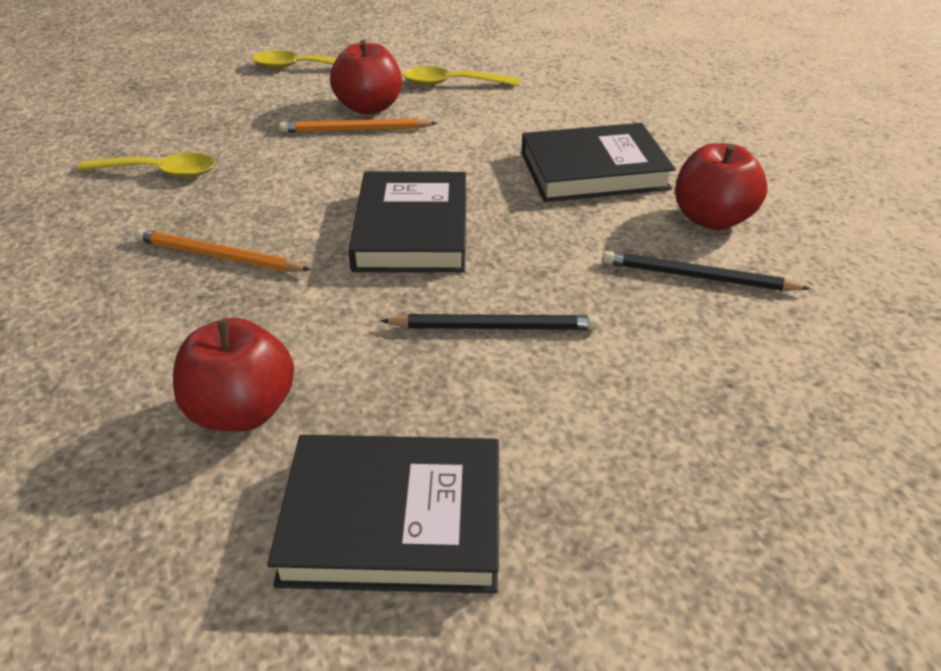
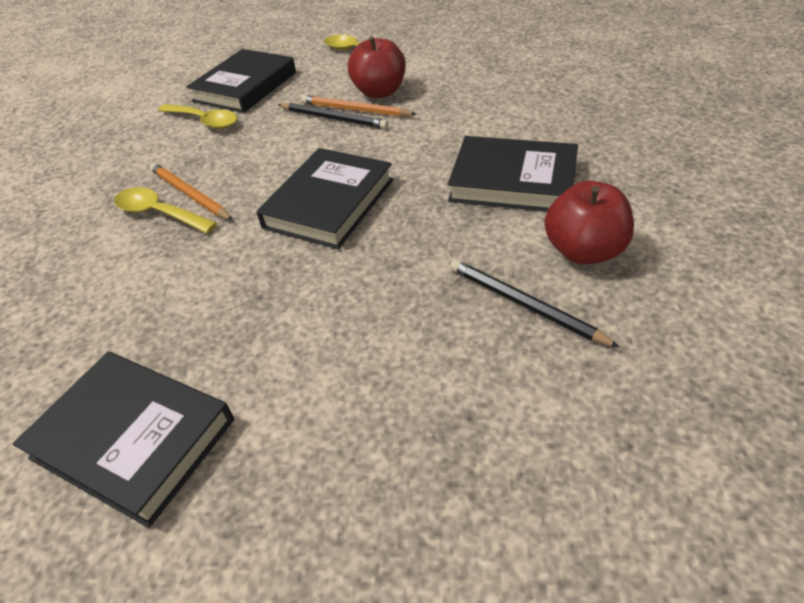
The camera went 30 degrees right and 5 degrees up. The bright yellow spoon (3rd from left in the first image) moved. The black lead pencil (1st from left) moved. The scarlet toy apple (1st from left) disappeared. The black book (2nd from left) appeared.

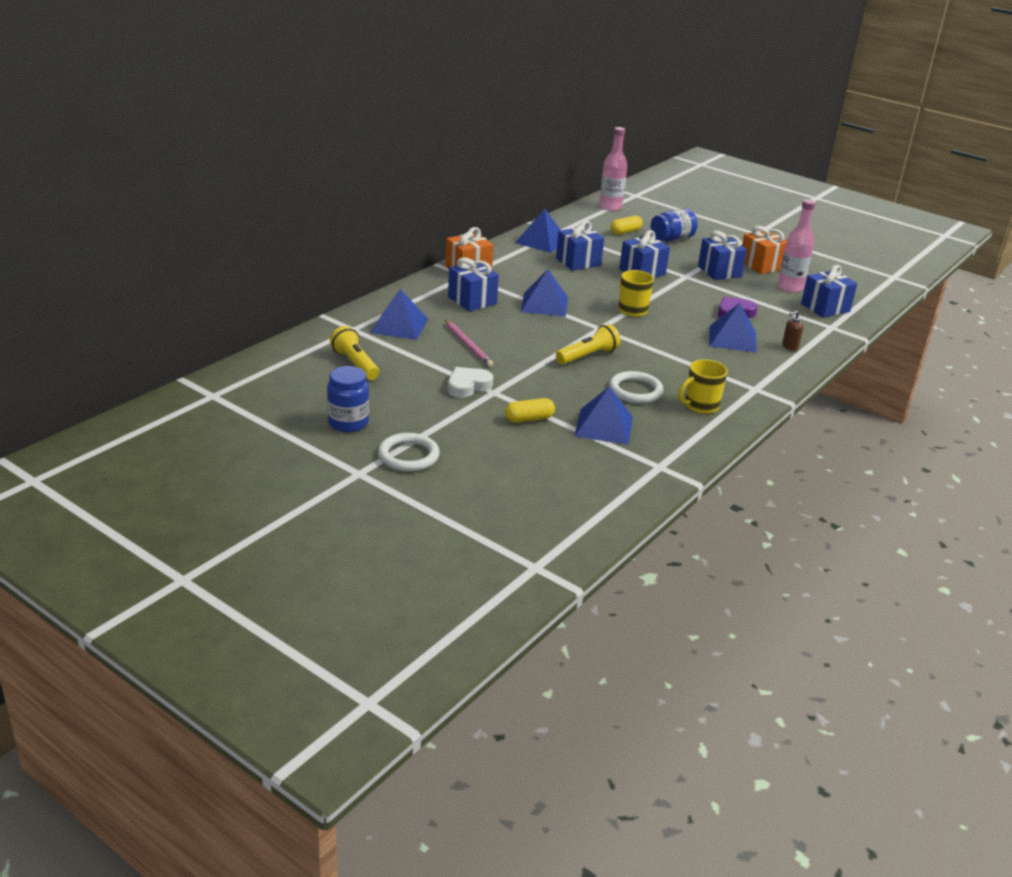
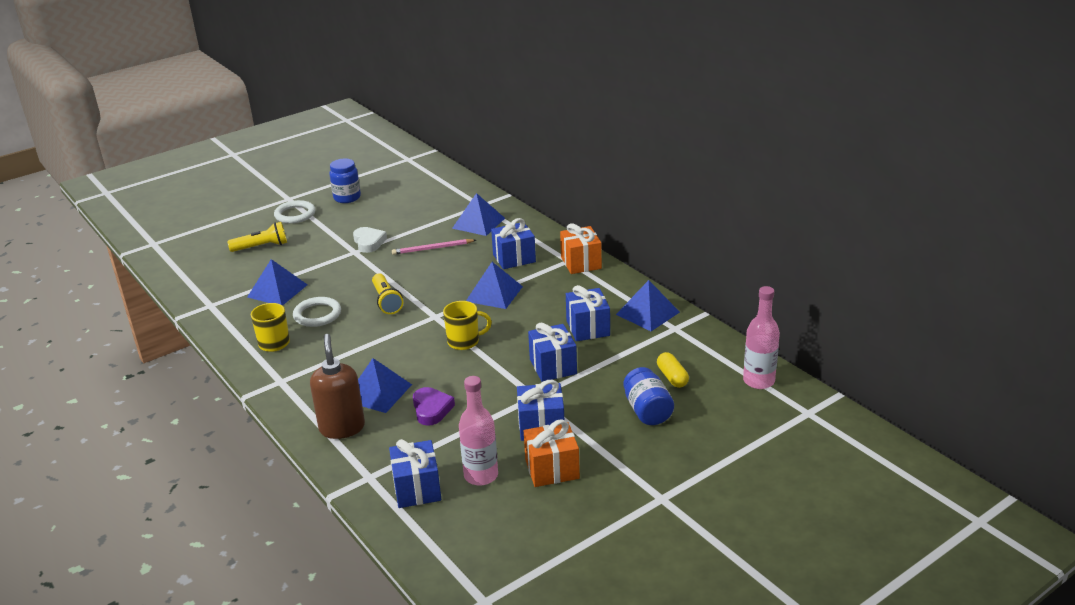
The camera went 110 degrees right and 0 degrees up. The brown soap dispenser changed to 2.25 times the size. The bright yellow flashlight (1st from left) moved. The bright yellow pill shape (1st from left) disappeared.

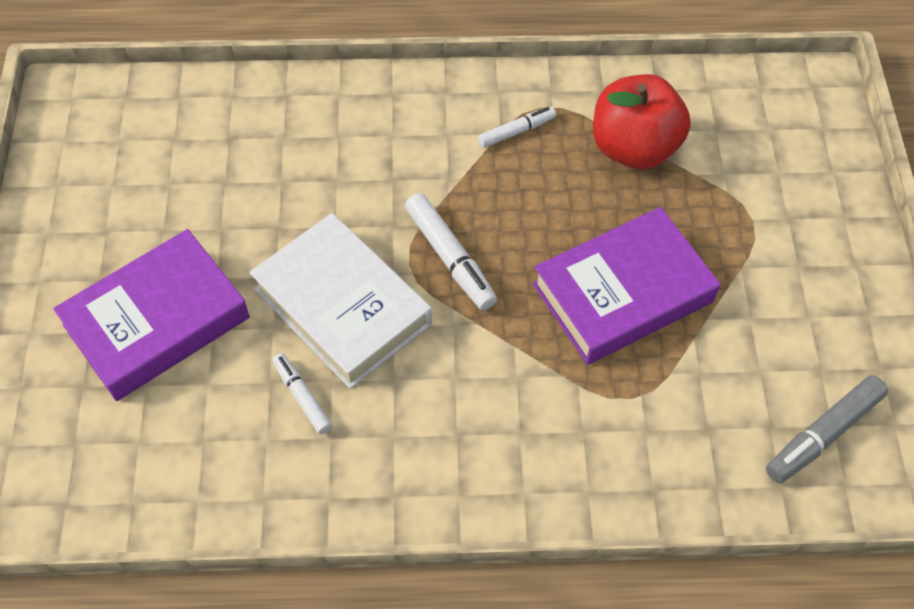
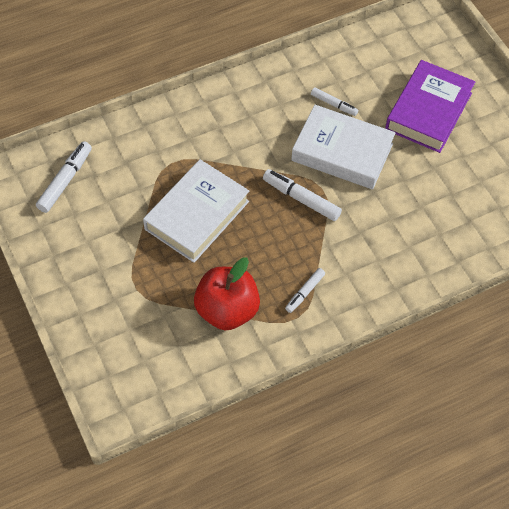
The camera went 155 degrees right and 0 degrees up. The violet book (2nd from left) became the snow-white book (1st from left). The ash-grey marker pen became the snow-white marker pen (1st from left).

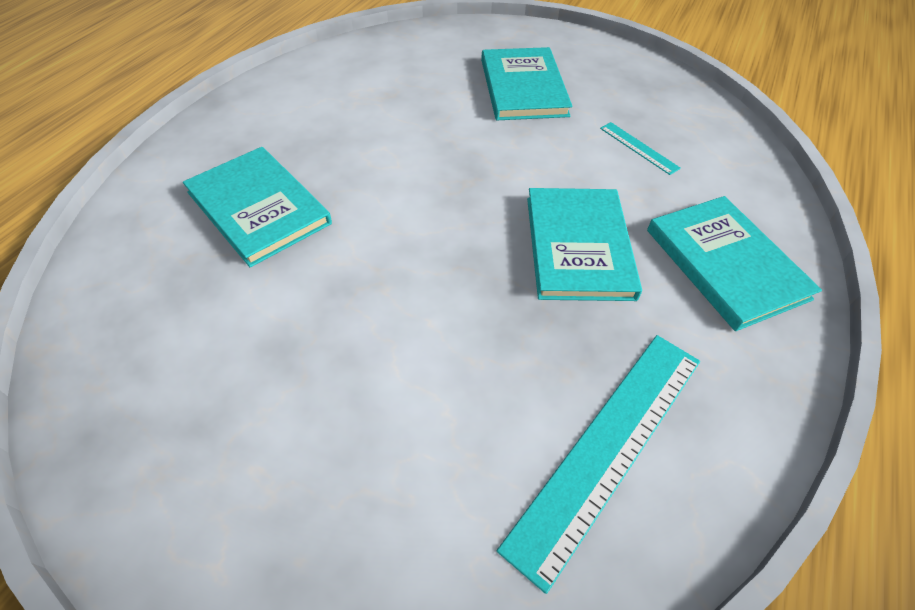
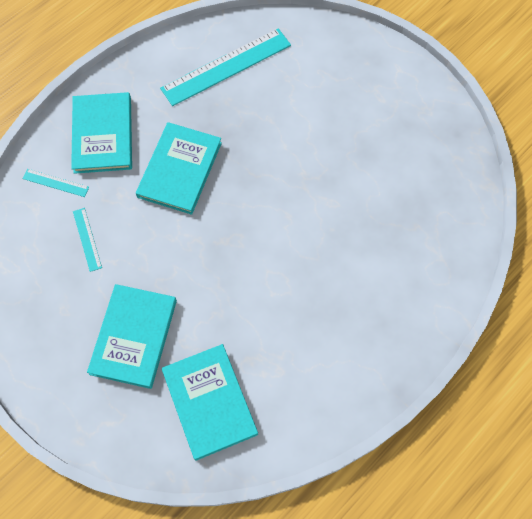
The camera went 160 degrees left and 15 degrees up. The aqua book (1st from left in the first image) moved. The aqua measuring stick (1st from left) appeared.

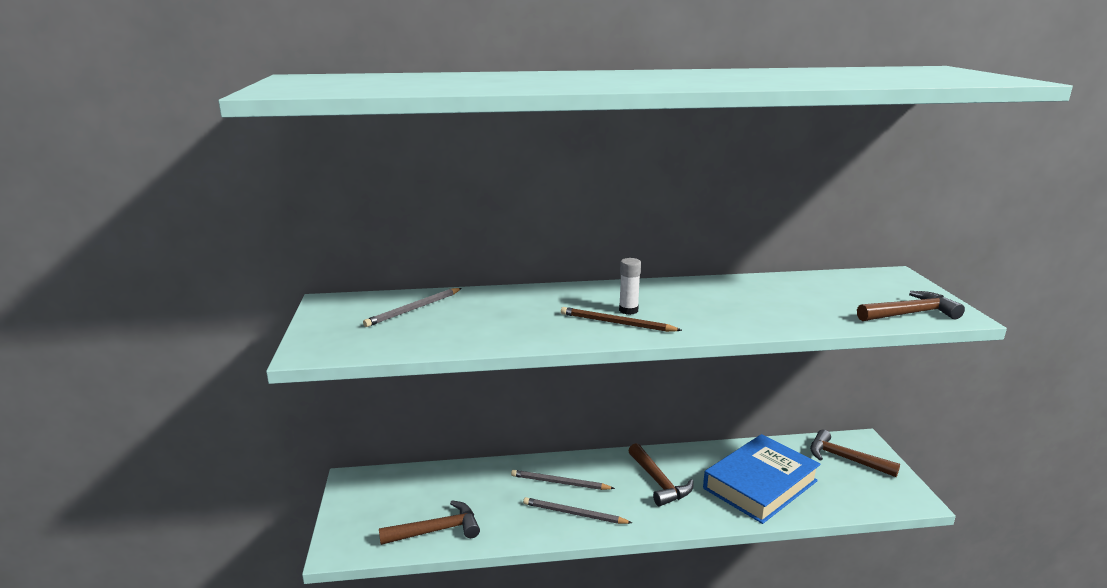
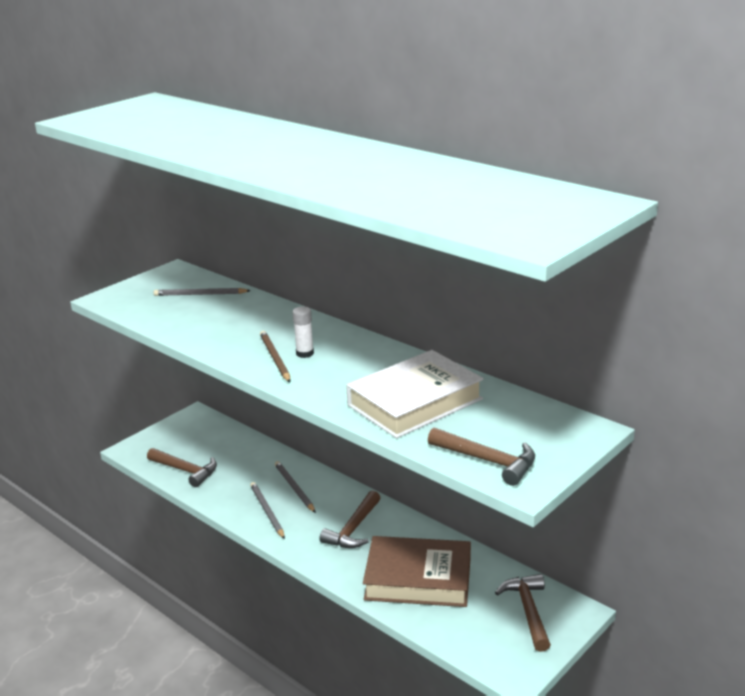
The camera went 50 degrees right and 5 degrees up. The blue book became the brown book. The snow-white book appeared.

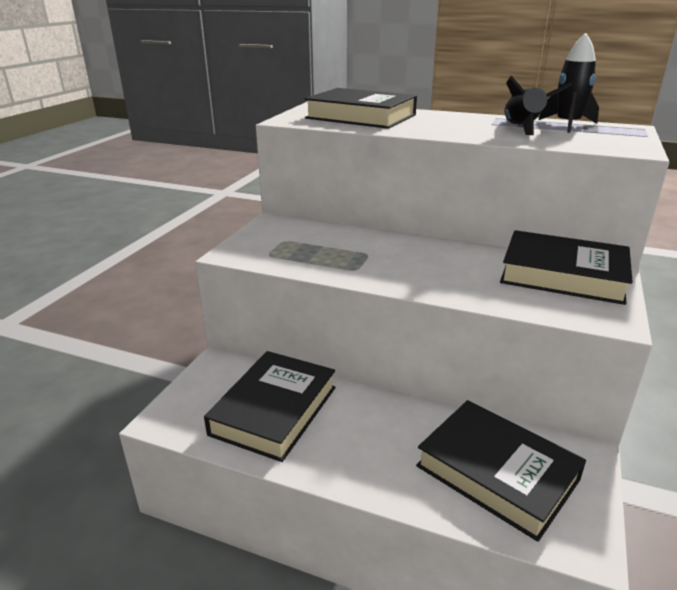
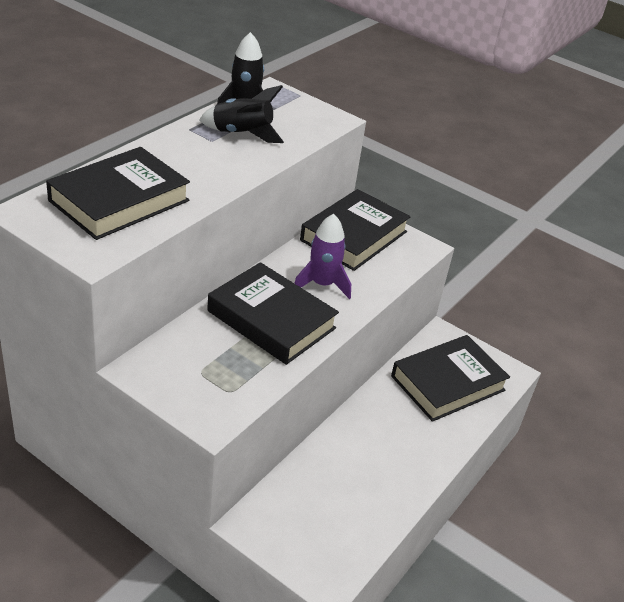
The camera went 80 degrees left and 10 degrees up. The black book (1st from left in the first image) moved. The violet spaceship appeared.

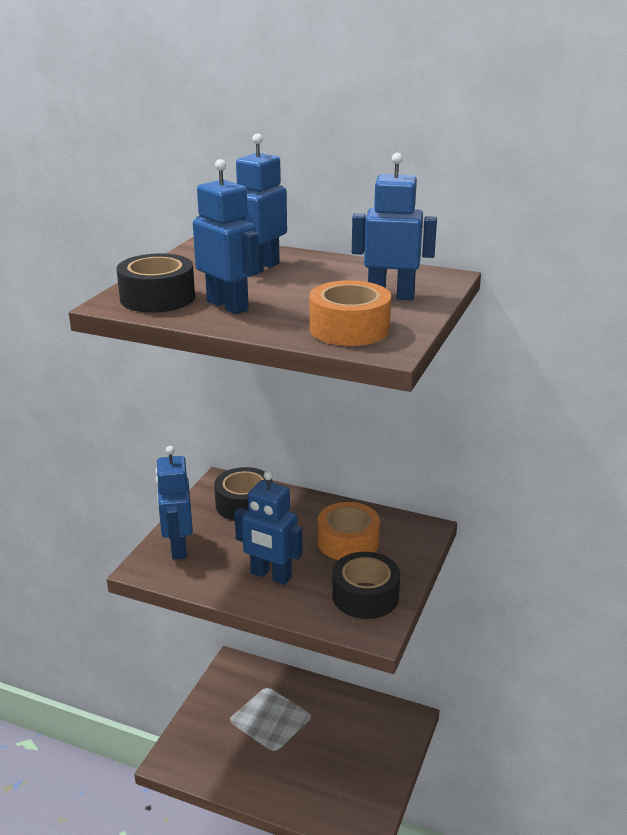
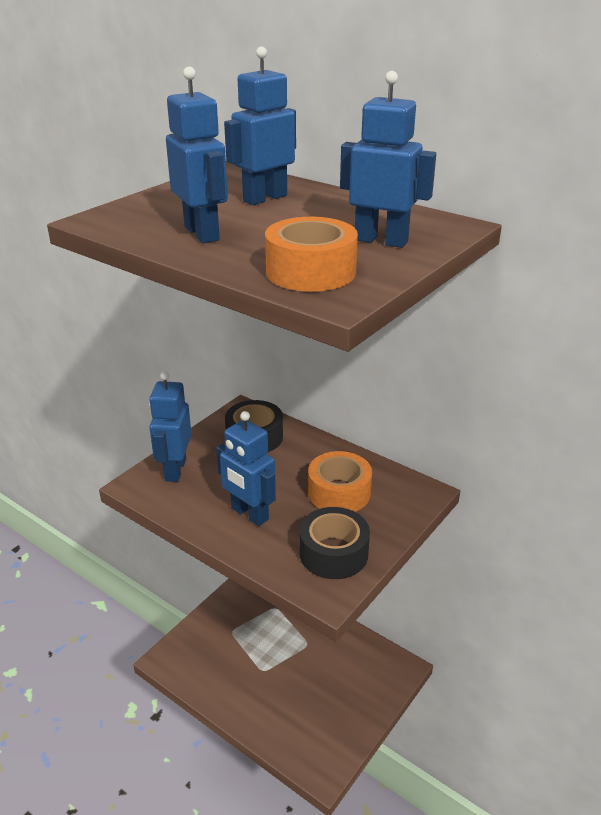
The camera went 15 degrees right and 5 degrees up. The black roll of tape (1st from left) disappeared.

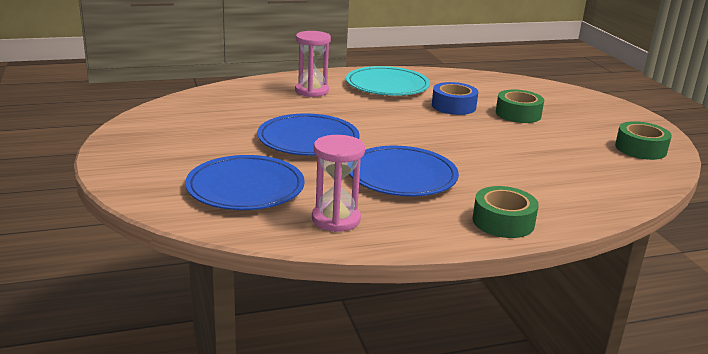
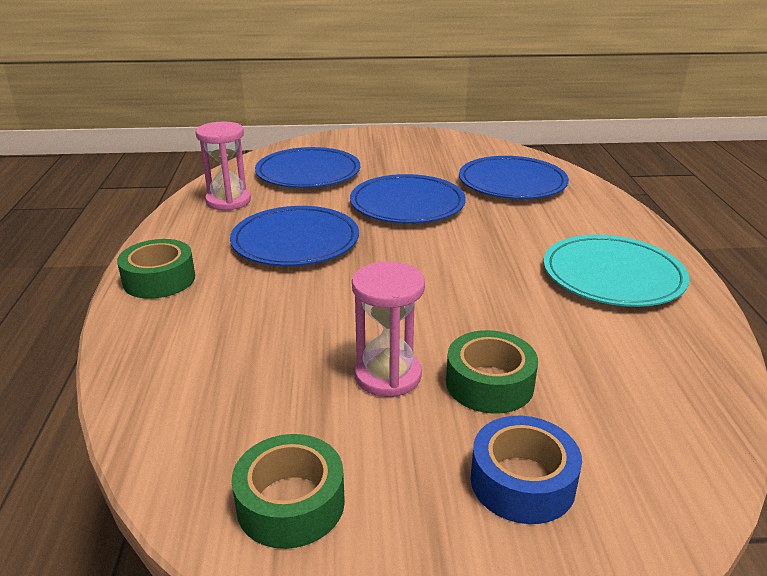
The camera went 105 degrees right and 5 degrees up. The pink hourglass (1st from left in the first image) moved. The blue roll of tape moved. The blue flat dish (4th from left) appeared.

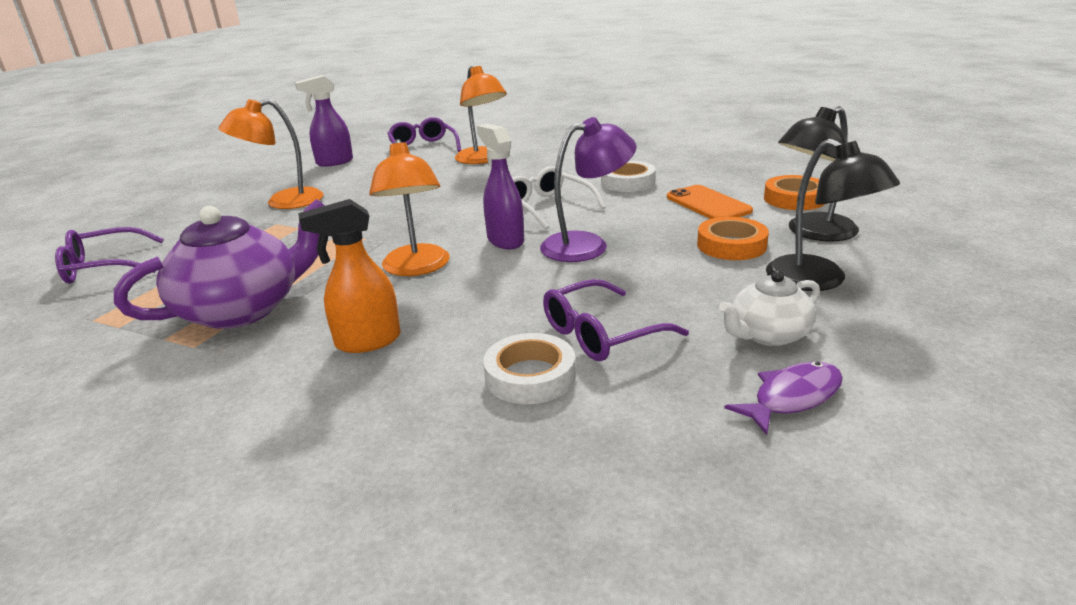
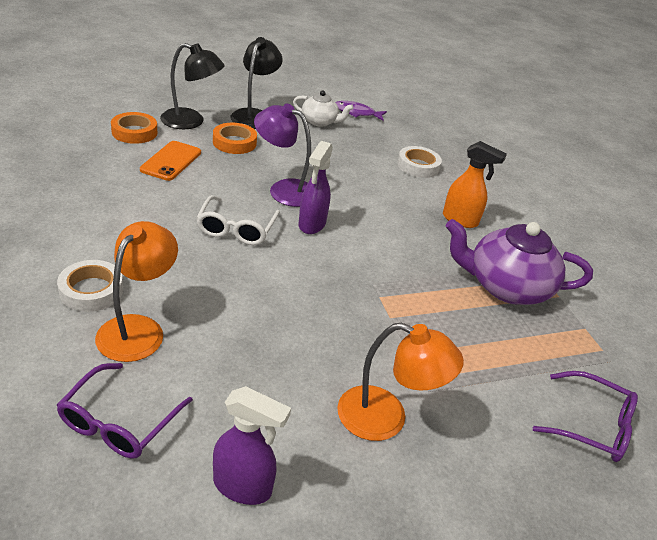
The camera went 140 degrees left and 10 degrees up. The bright orange lamp (2nd from left) disappeared. The snow-white roll of tape (2nd from left in the first image) moved. The violet spectacles (3rd from left) disappeared.

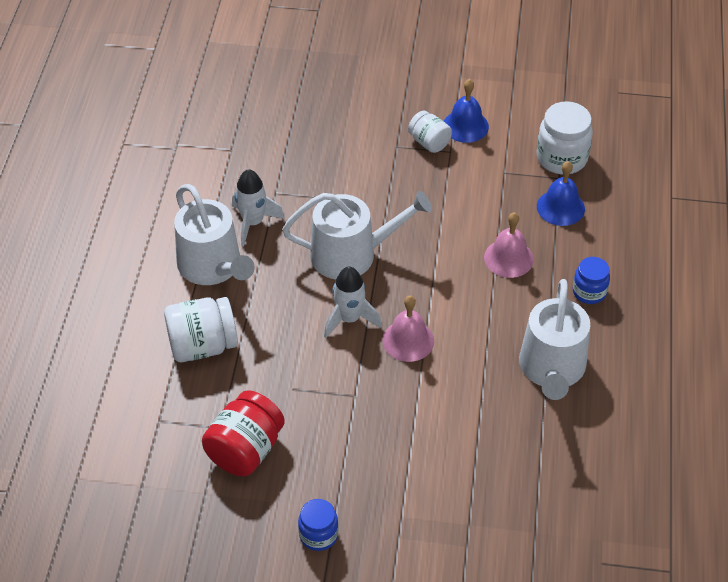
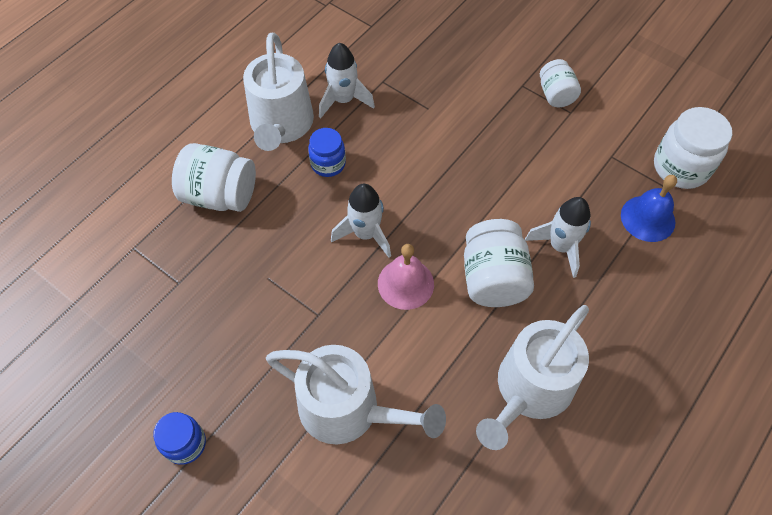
The camera went 30 degrees right and 10 degrees up. The blue school bell (1st from left) disappeared. The snow-white watering can (2nd from left) moved. The pink school bell (2nd from left) was replaced by the snow-white spaceship (3rd from left). The blue preserve jar (2nd from left) moved. The scarlet preserve jar disappeared. The snow-white preserve jar (2nd from left) appeared.

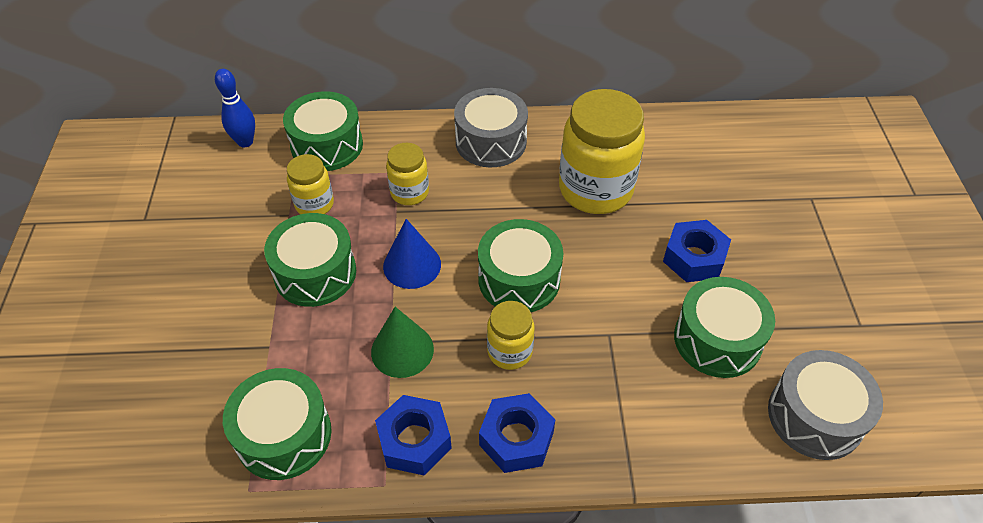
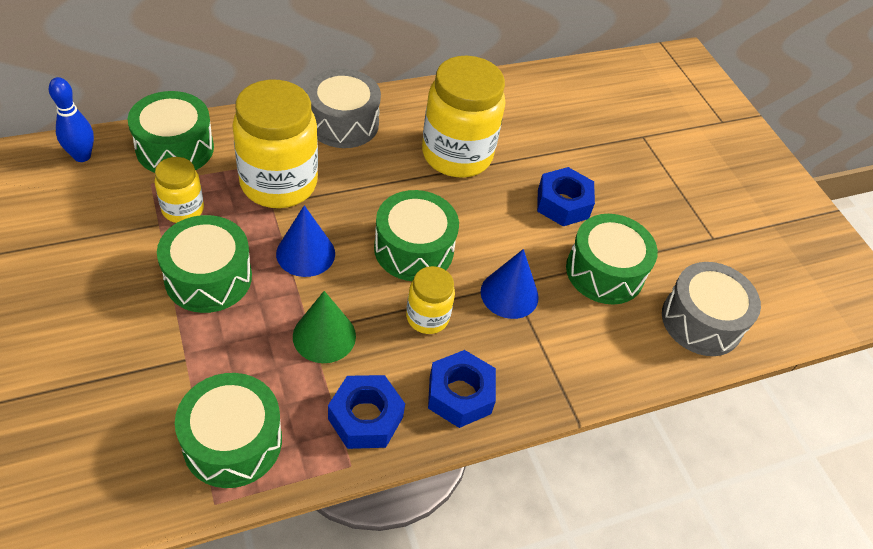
The camera went 25 degrees left and 0 degrees up. The bright yellow preserve jar (2nd from left) changed to 1.93 times the size. The blue cone shape (2nd from left) appeared.

